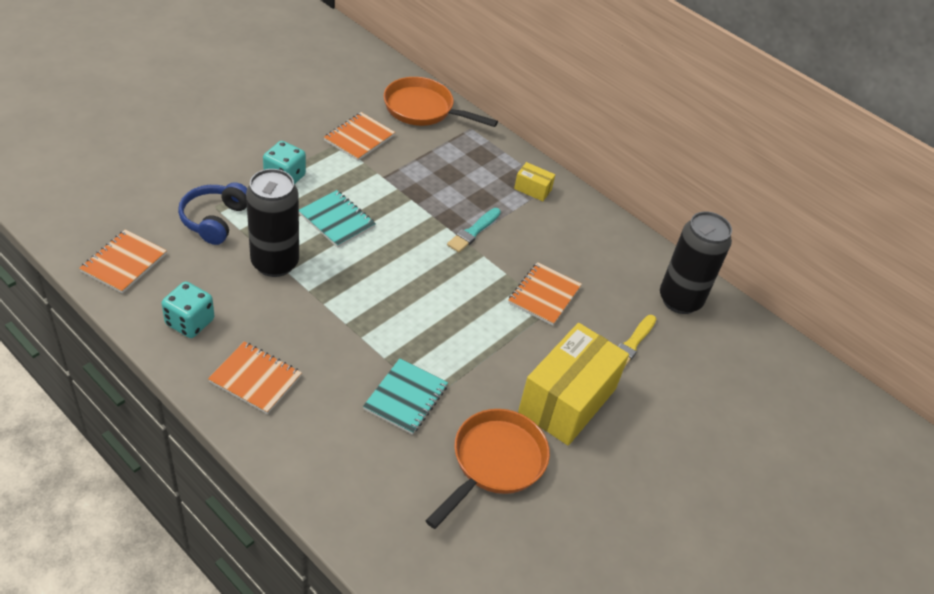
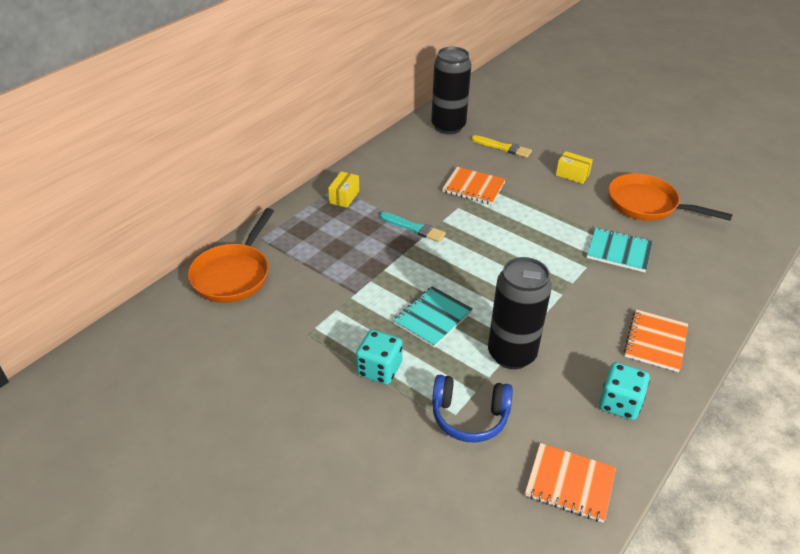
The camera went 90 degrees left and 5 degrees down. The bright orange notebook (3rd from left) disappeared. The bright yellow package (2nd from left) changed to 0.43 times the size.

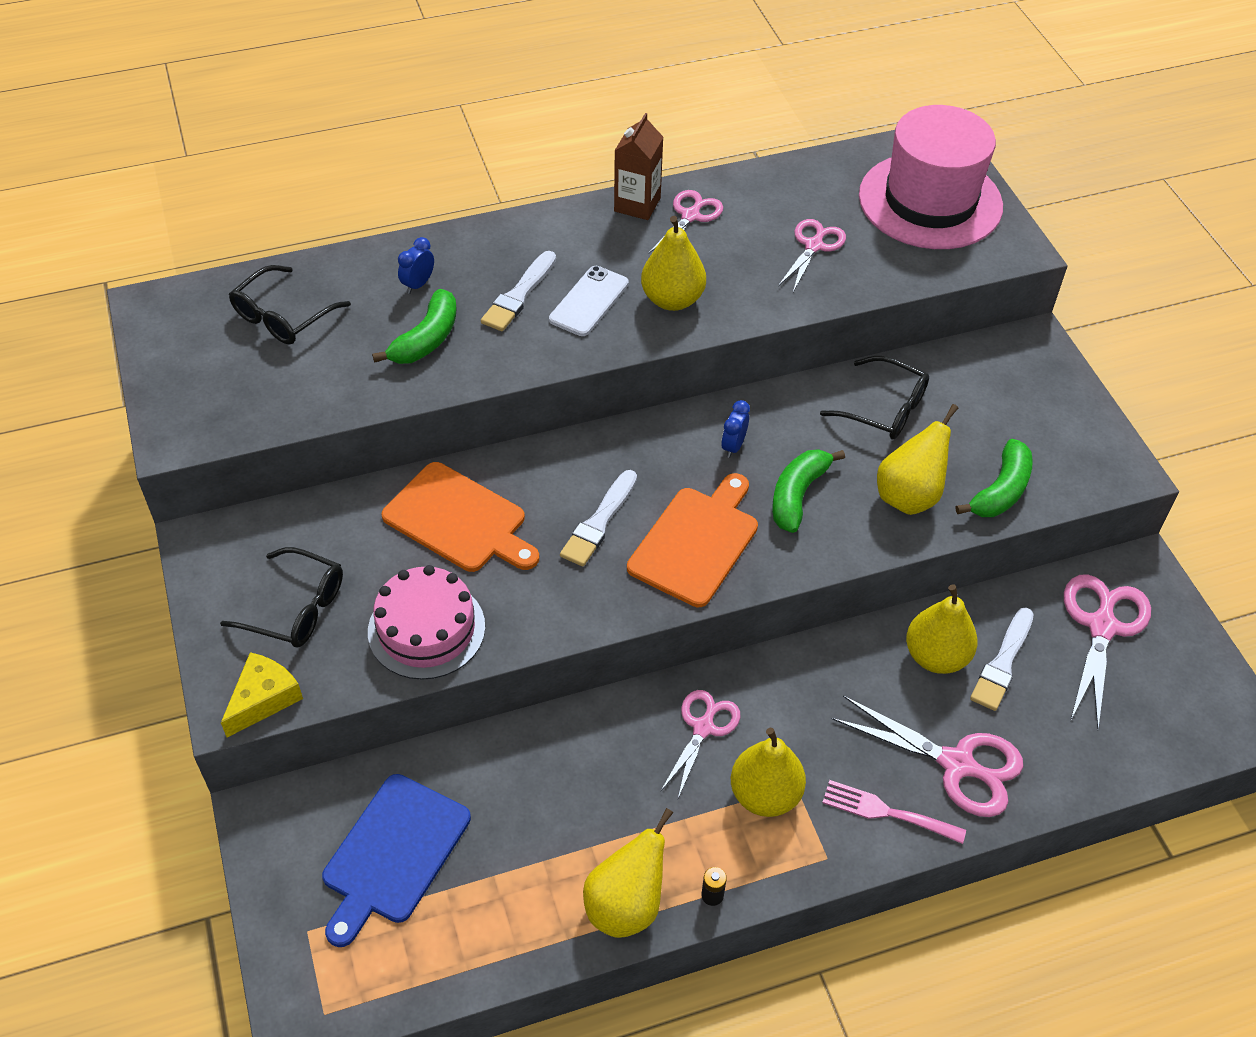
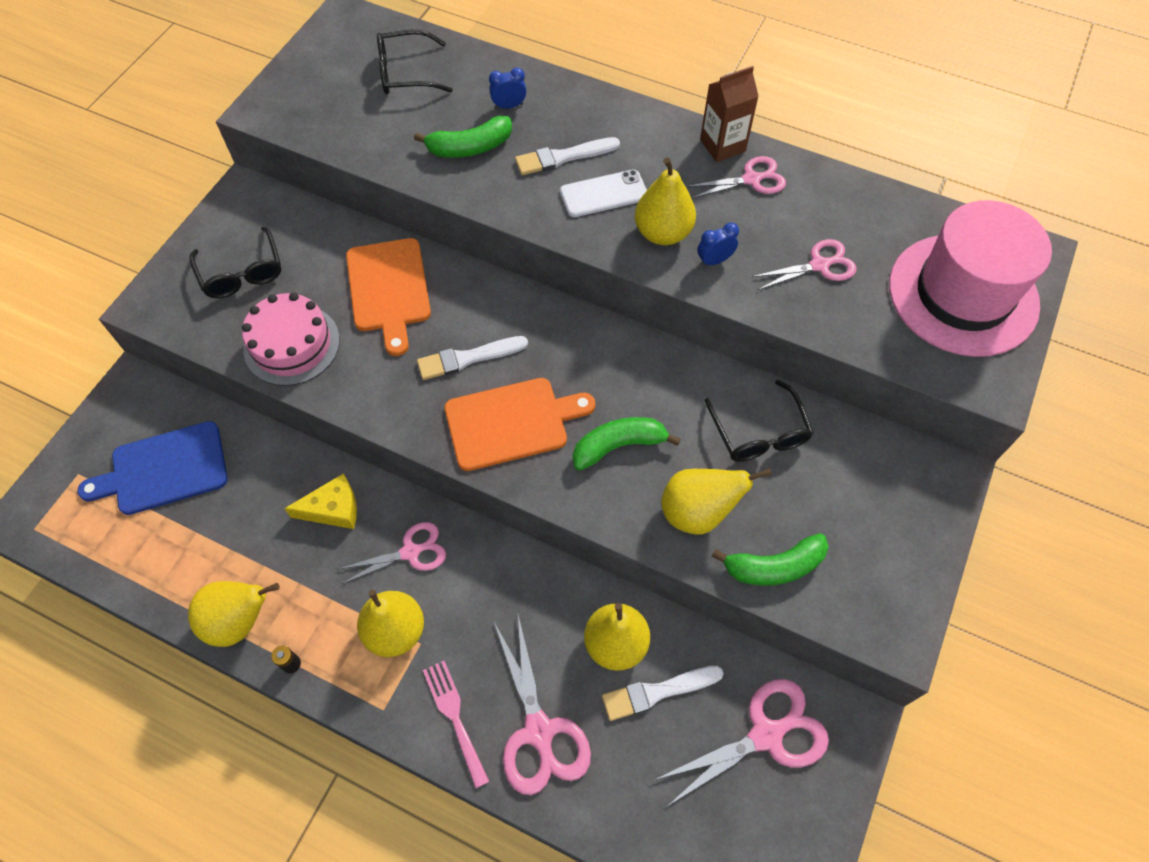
The camera went 45 degrees right and 10 degrees up. The blue clock (2nd from left) moved. The bright yellow cheese moved.

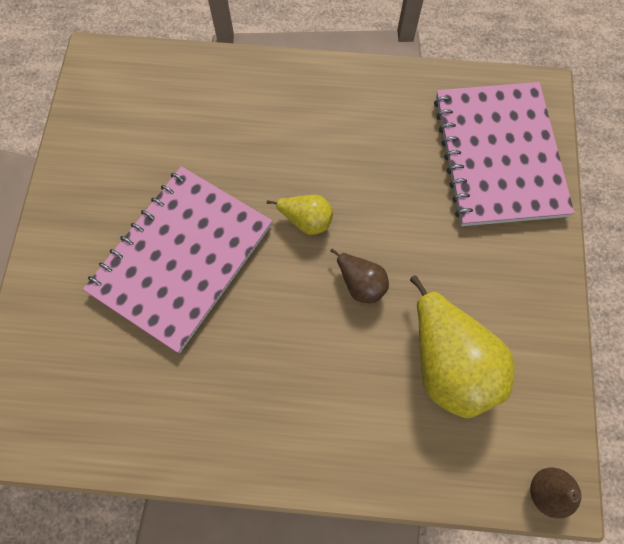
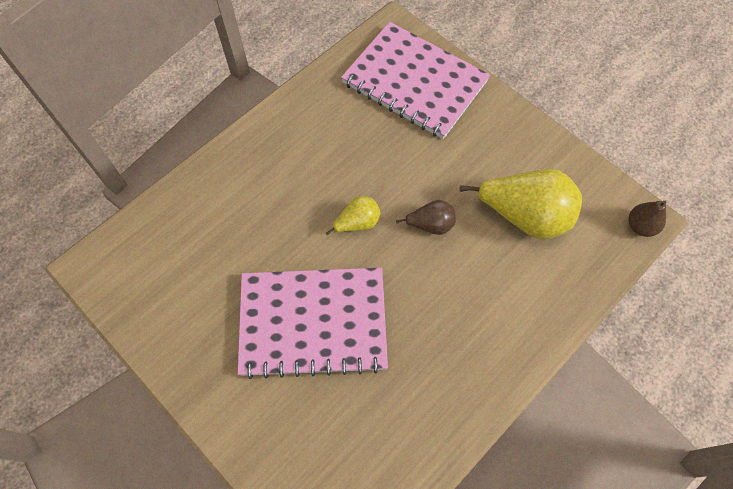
The camera went 50 degrees left and 5 degrees down. The pink notebook (1st from left) turned 75 degrees counterclockwise.

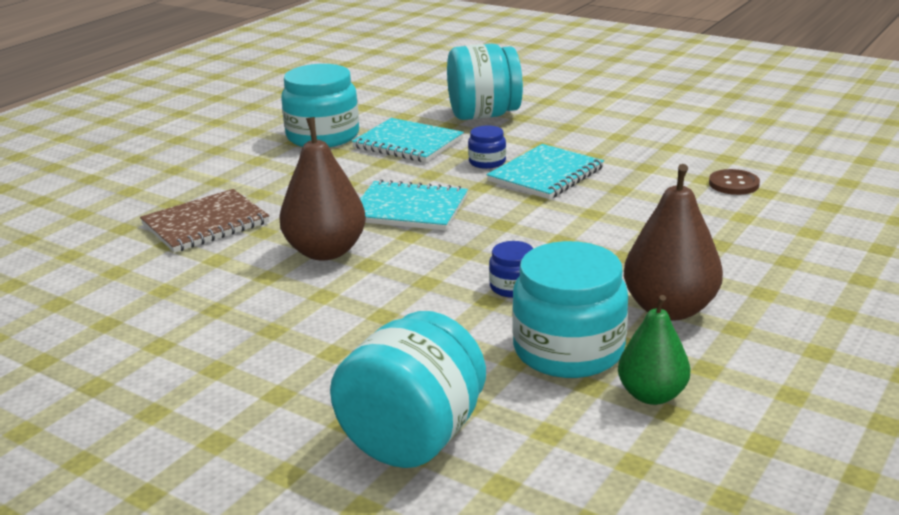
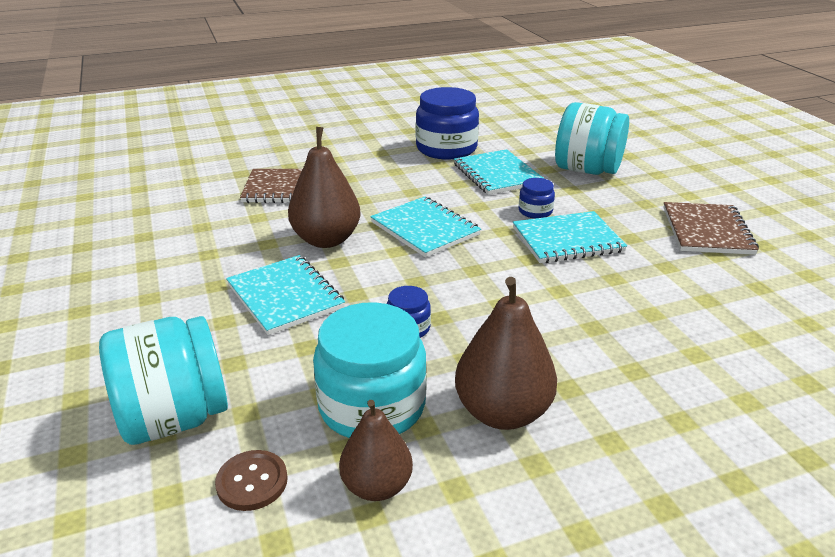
The camera went 35 degrees right and 5 degrees up. The aqua preserve jar (1st from left) became the blue preserve jar (2nd from left). The brown button moved. The leaf-green pear fruit became the brown pear fruit (2nd from left). The brown notebook (2nd from left) appeared. The aqua notebook (1st from left) appeared.

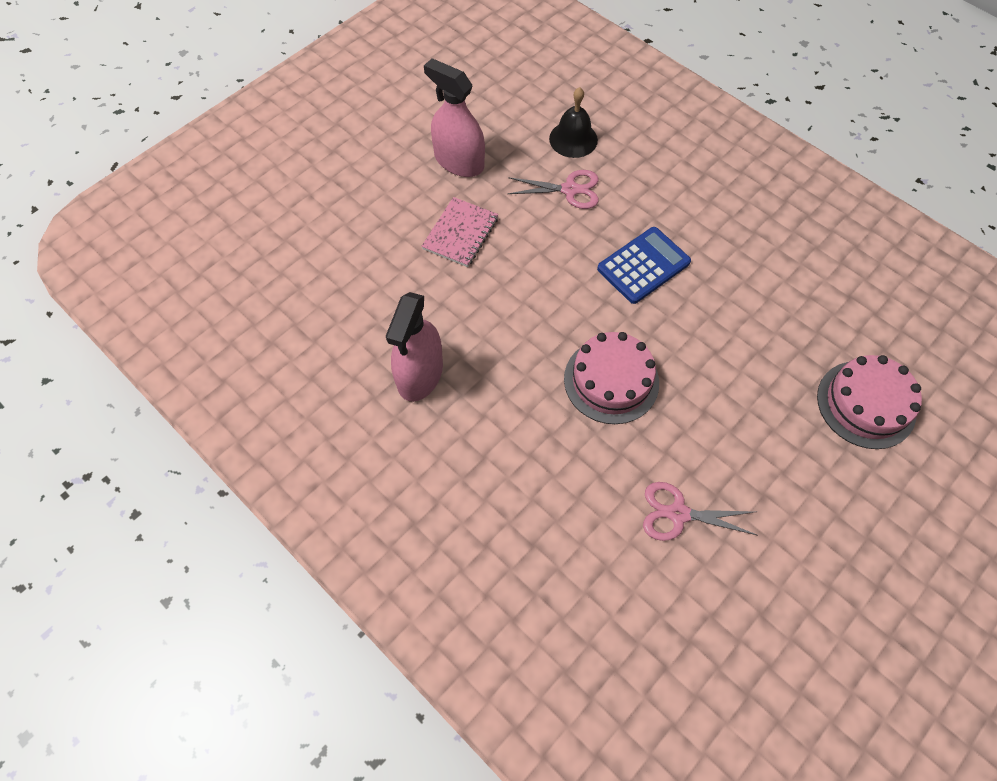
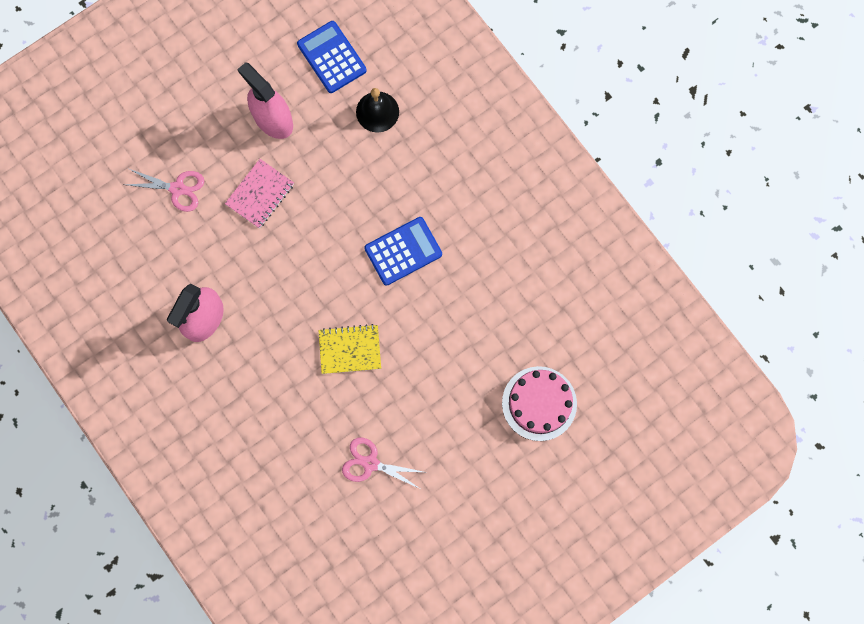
The camera went 10 degrees right and 15 degrees up. The pink shears (1st from left) moved. The pink cake (1st from left) was replaced by the bright yellow notebook. The blue adding machine (1st from left) appeared.

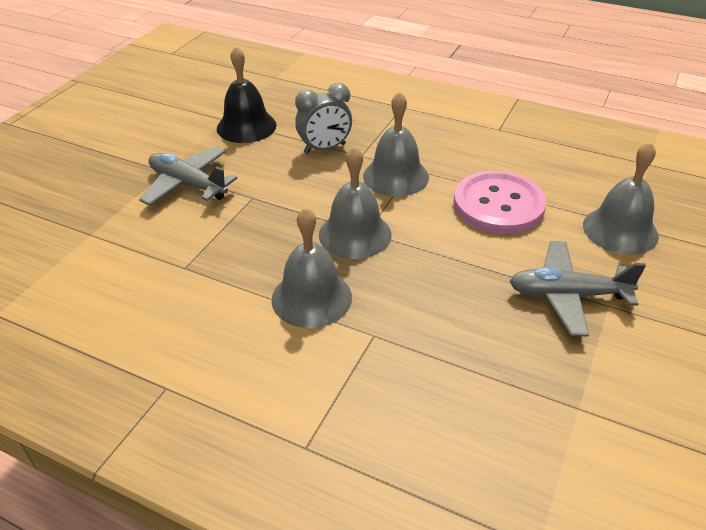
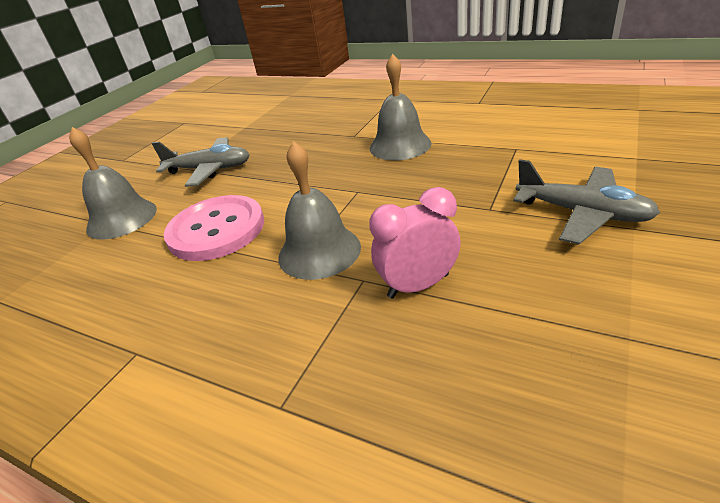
The camera went 175 degrees left and 5 degrees down. The black school bell disappeared. The ash-grey clock became the pink clock. The ash-grey school bell (2nd from left) disappeared.

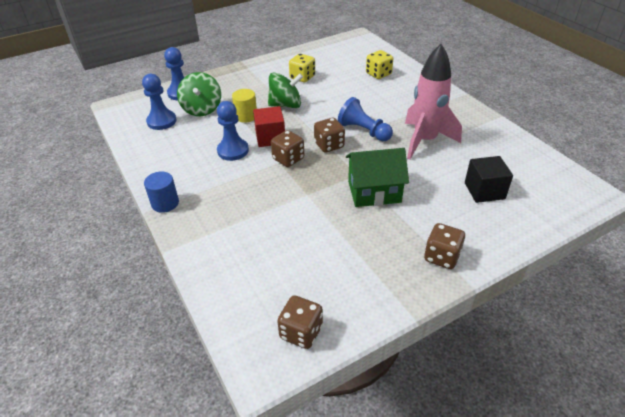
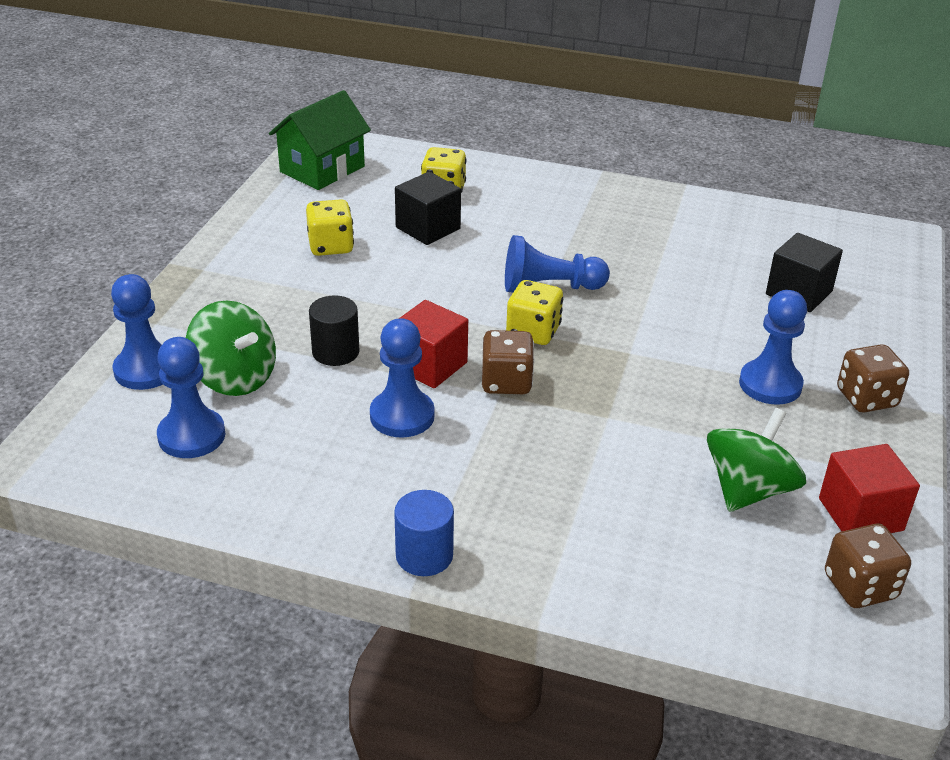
The camera went 45 degrees left and 5 degrees down. The pink spaceship disappeared. The leaf-green spinning top (2nd from left) moved. The bright yellow cylinder became the black cylinder. The brown game die (3rd from left) became the bright yellow game die (3rd from left). The leaf-green cottage moved. The black solid cube (1st from left) appeared. The blue game pawn (5th from left) appeared. The scarlet solid cube (2nd from left) appeared.

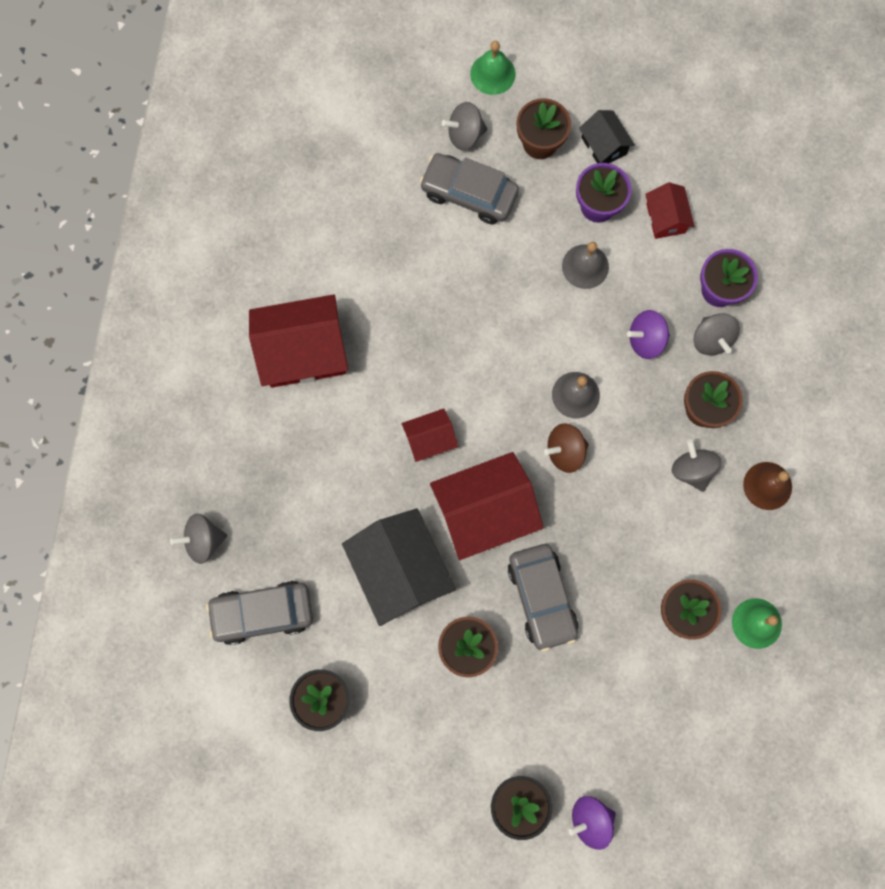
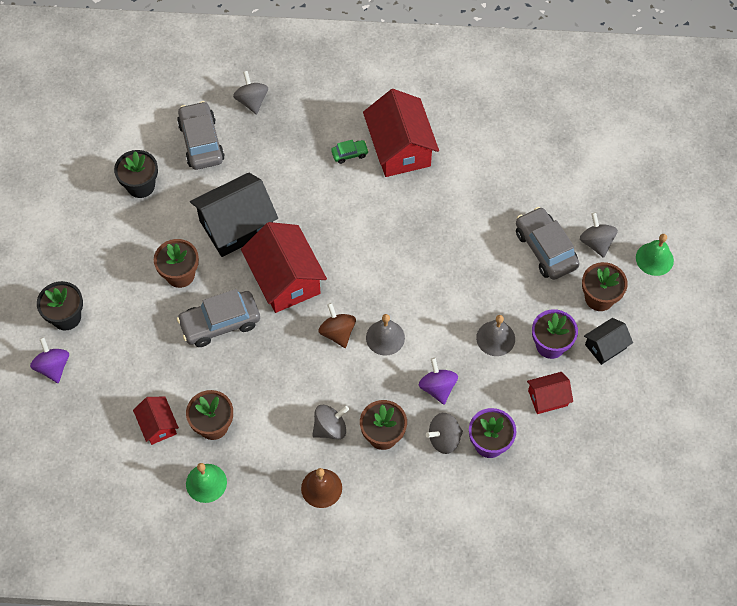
The camera went 85 degrees right and 15 degrees down. The ash-grey automobile (2nd from left in the first image) turned 45 degrees counterclockwise. The scarlet cottage (2nd from left in the first image) moved. The leaf-green automobile appeared.

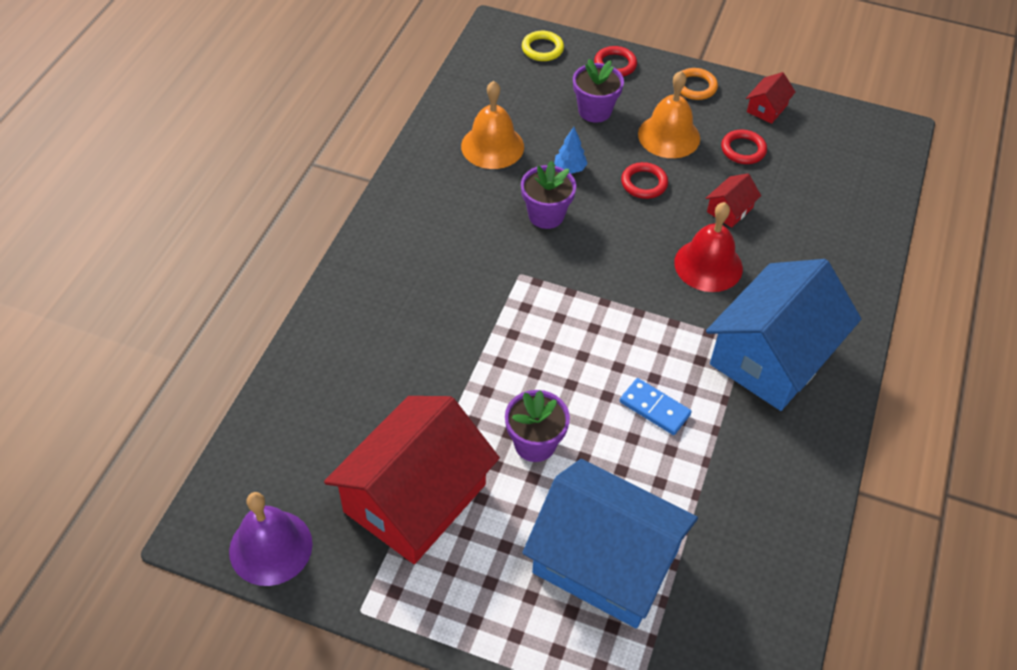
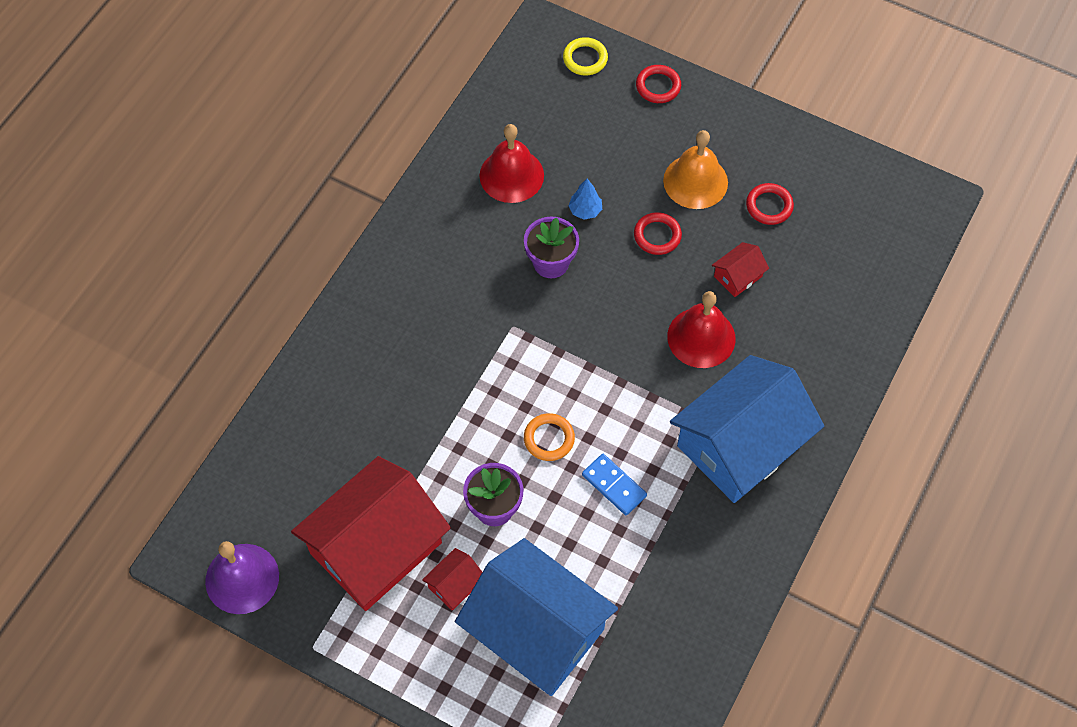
The camera went 10 degrees right and 10 degrees up. The violet potted plant (3rd from left) disappeared. The bright orange hoop moved. The scarlet cottage (3rd from left in the first image) moved. The bright orange school bell (1st from left) became the scarlet school bell (1st from left).

